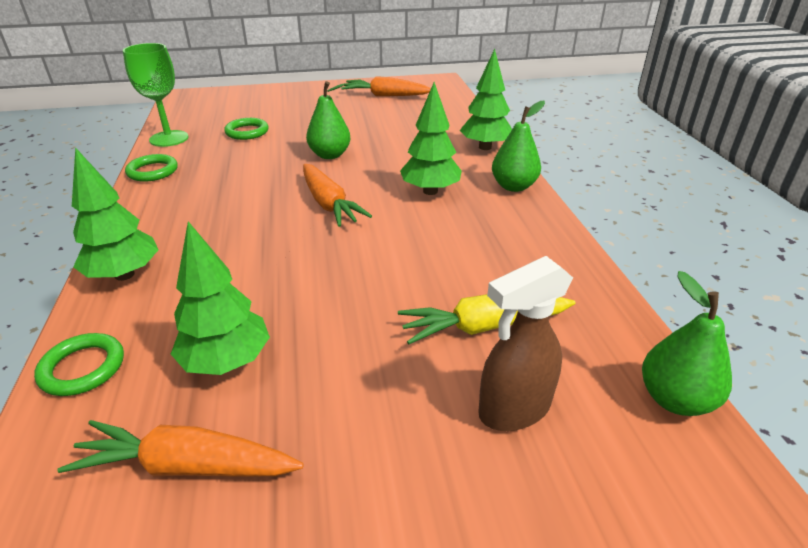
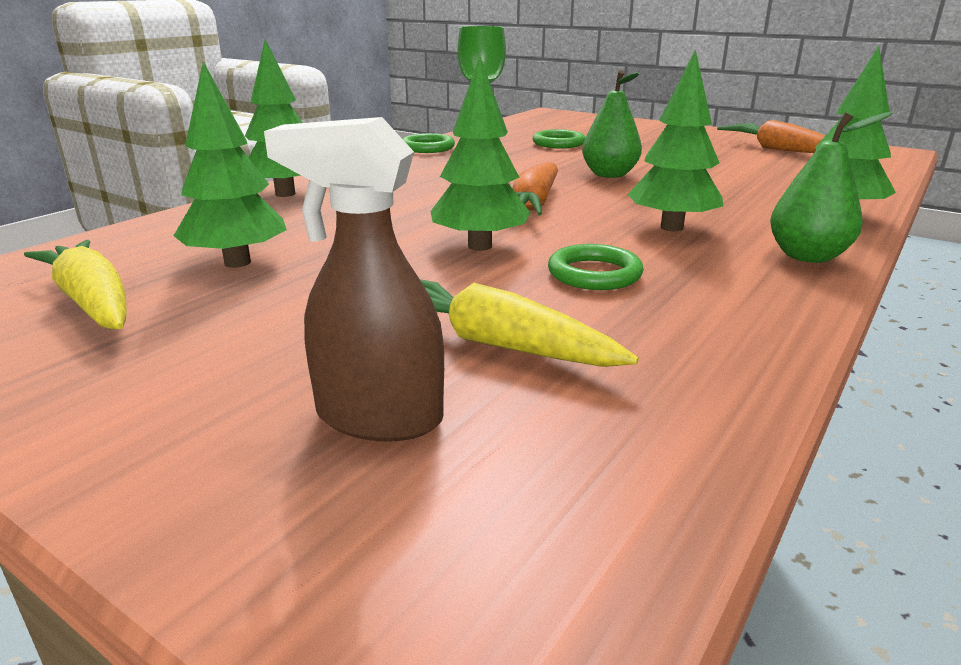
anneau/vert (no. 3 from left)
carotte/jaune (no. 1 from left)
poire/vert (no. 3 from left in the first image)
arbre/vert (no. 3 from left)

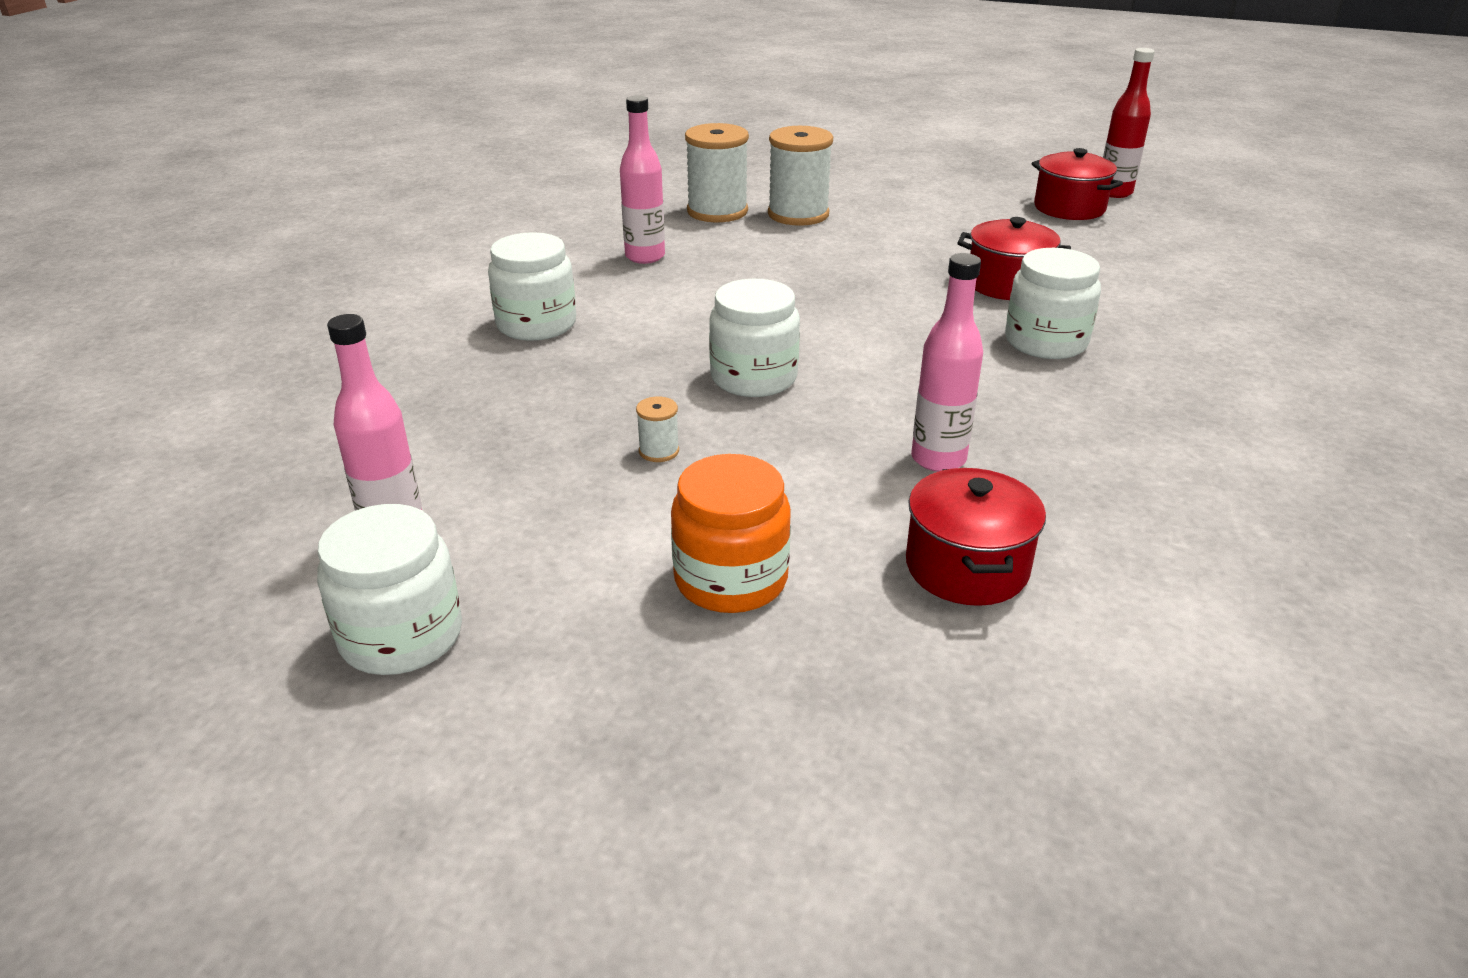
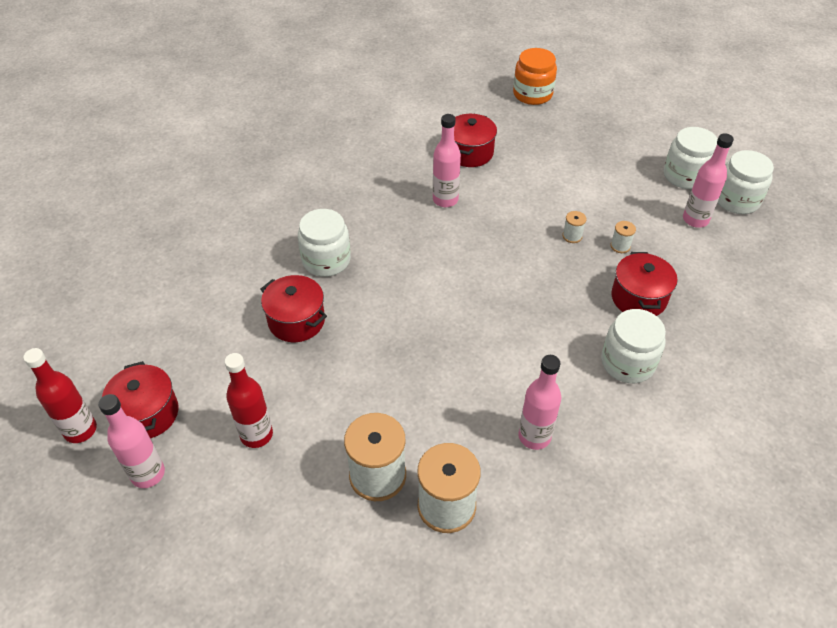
bocal/orange
bocal/blanc (no. 4 from left)
bouteille/rose (no. 1 from left)
bouteille/rouge (no. 2 from left)
bobine/blanc (no. 4 from left)
marmite/rouge (no. 4 from left)

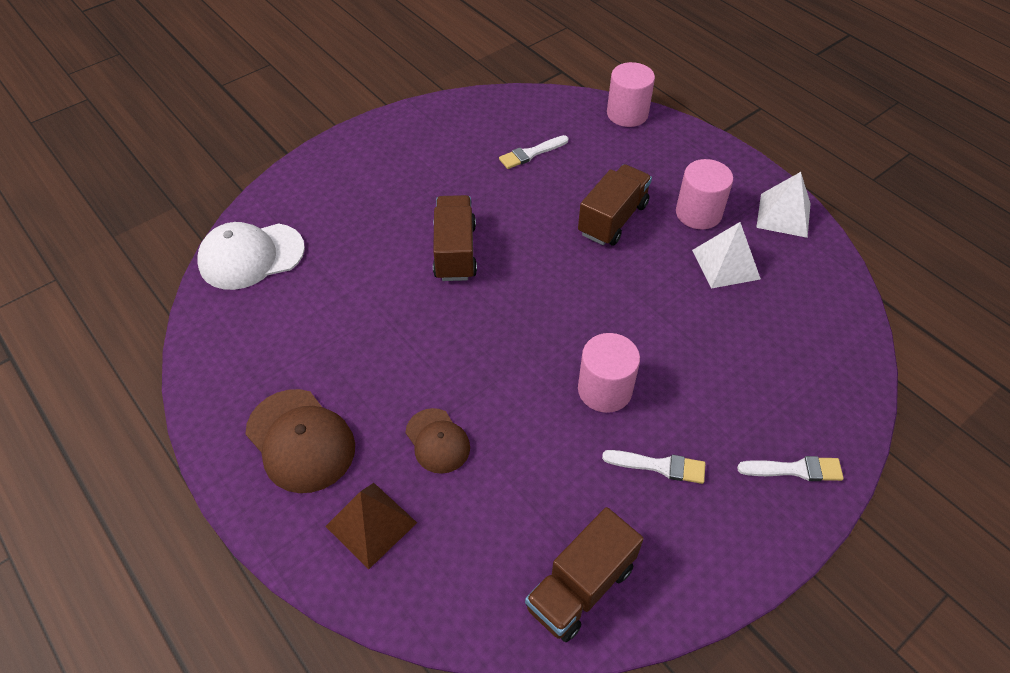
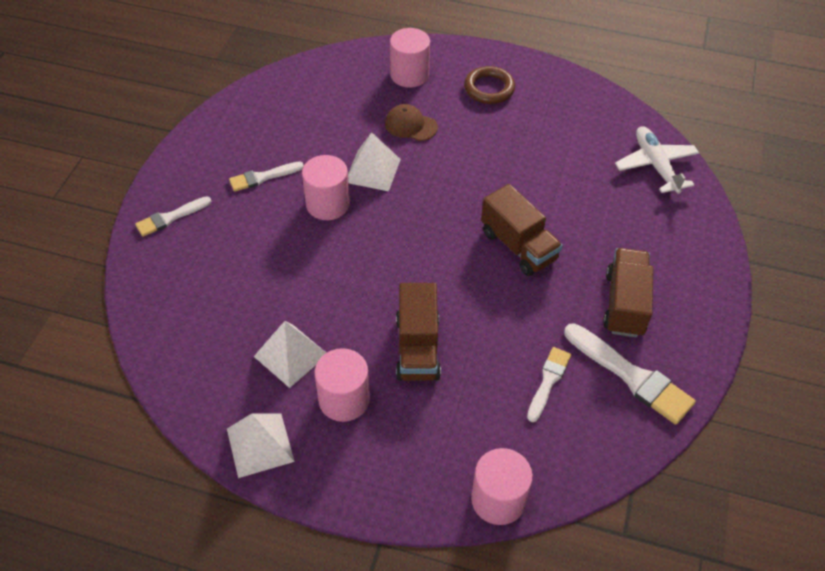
avion/blanc
anneau/marron
cylindre/rose (no. 3 from left)
camion/marron (no. 3 from left)
pyramide/blanc (no. 3 from left)
pinceau/blanc (no. 4 from left)

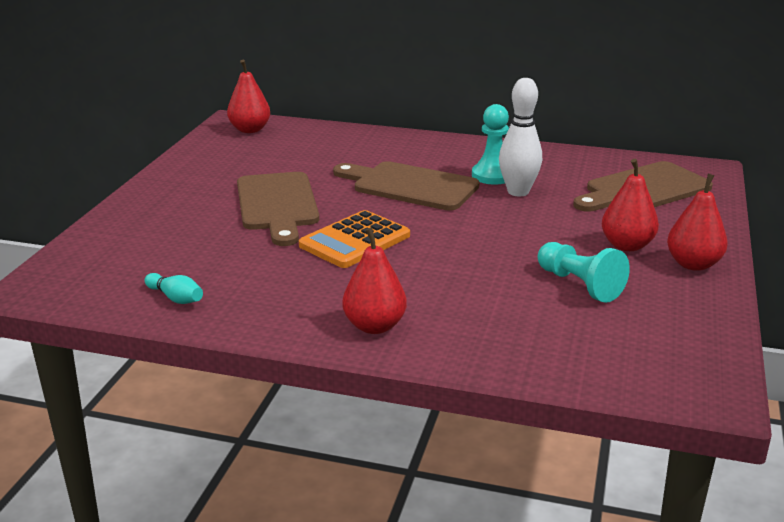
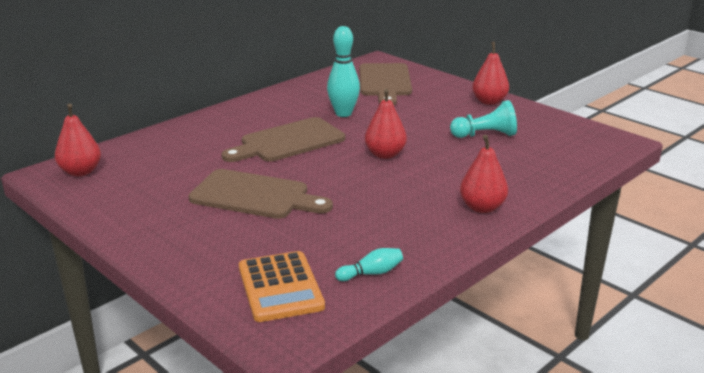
calculatrice/orange
pion/turquoise (no. 1 from left in the first image)
quille/turquoise (no. 1 from left)
poire/rouge (no. 2 from left)

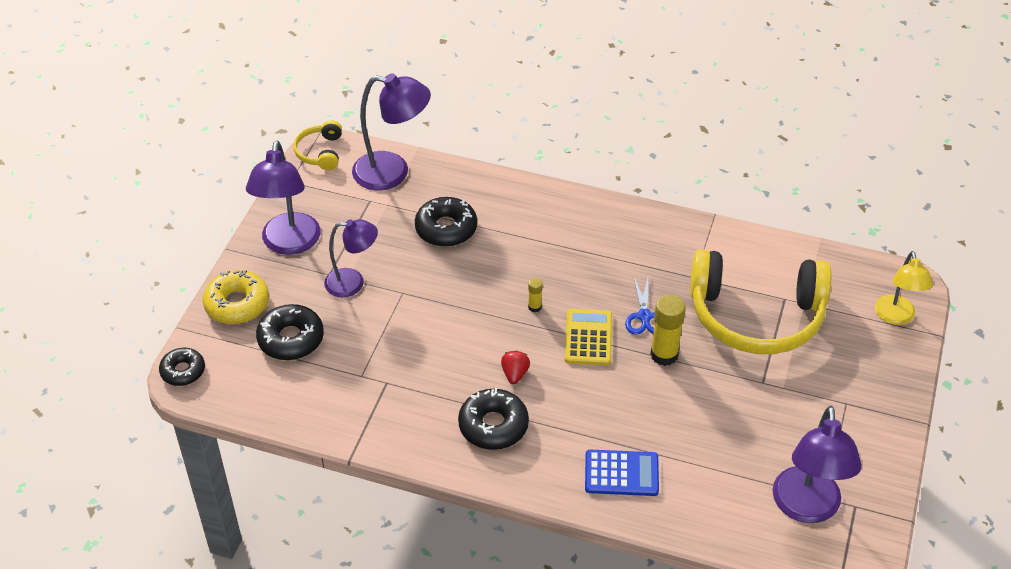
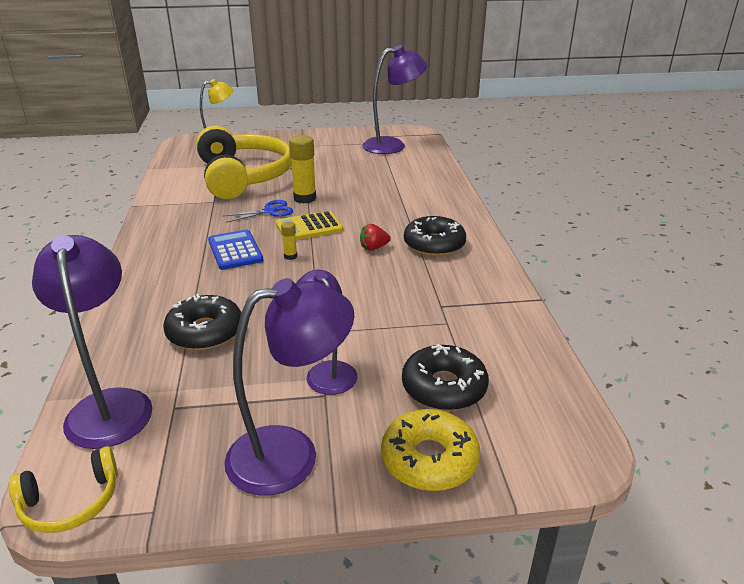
beignet/noir (no. 1 from left in the first image)
calculatrice/bleu

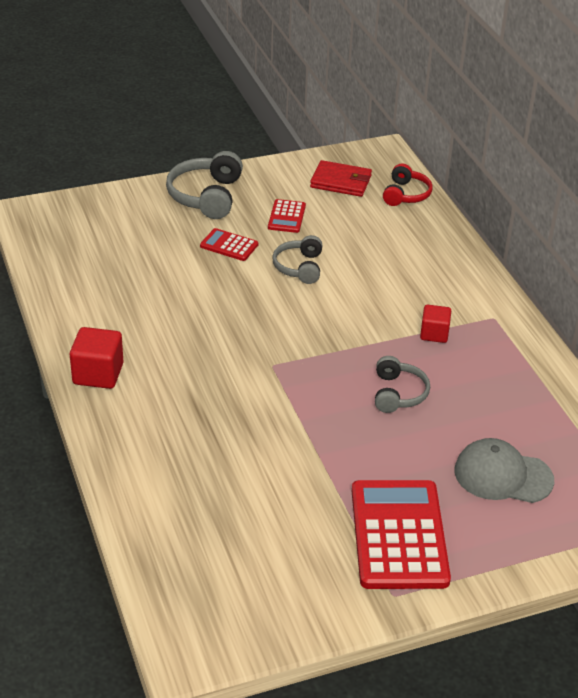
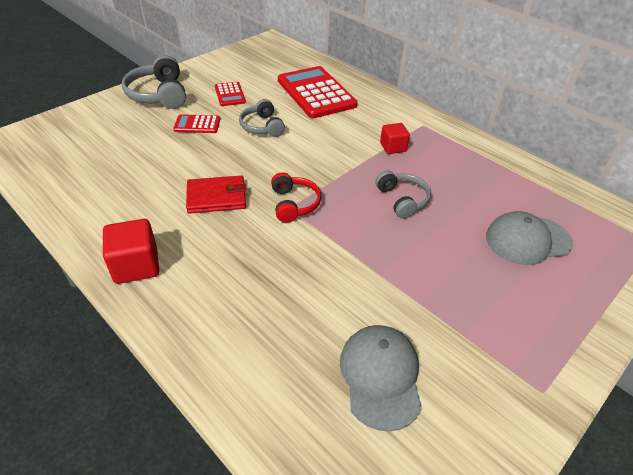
portefeuille/rouge
calculatrice/rouge (no. 3 from left)
casque audio/rouge
casquette/gris (no. 1 from left)

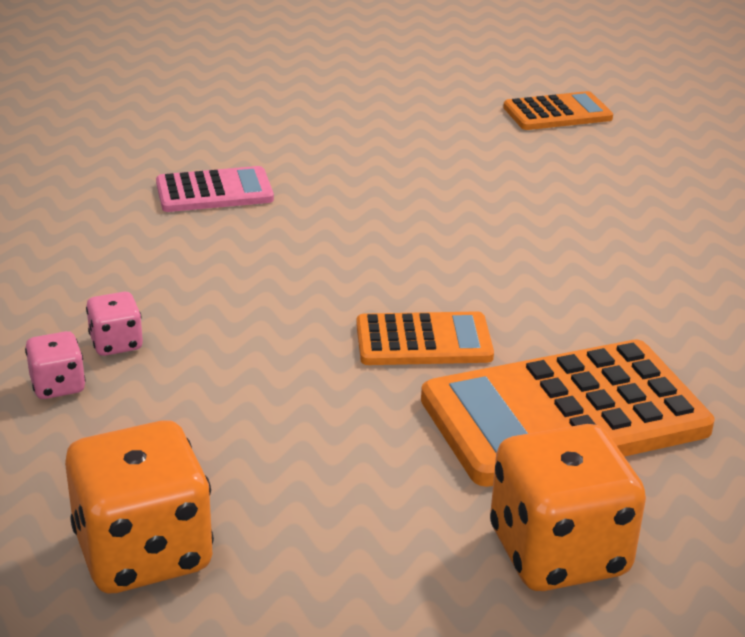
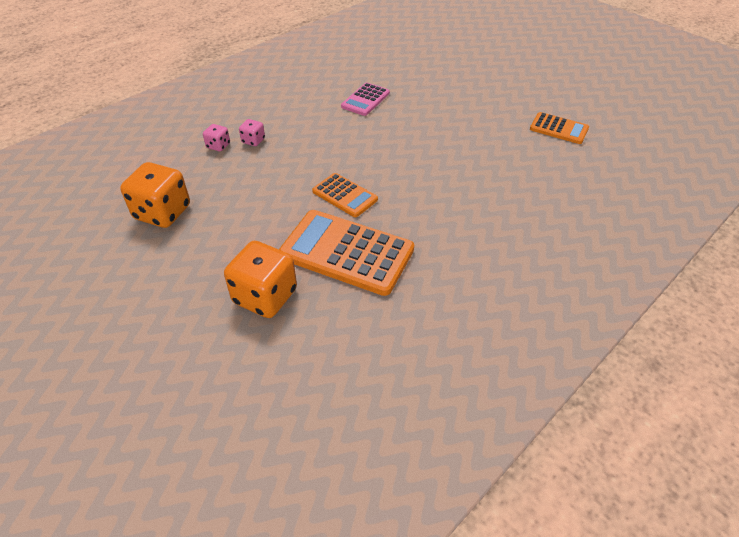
calculatrice/rose

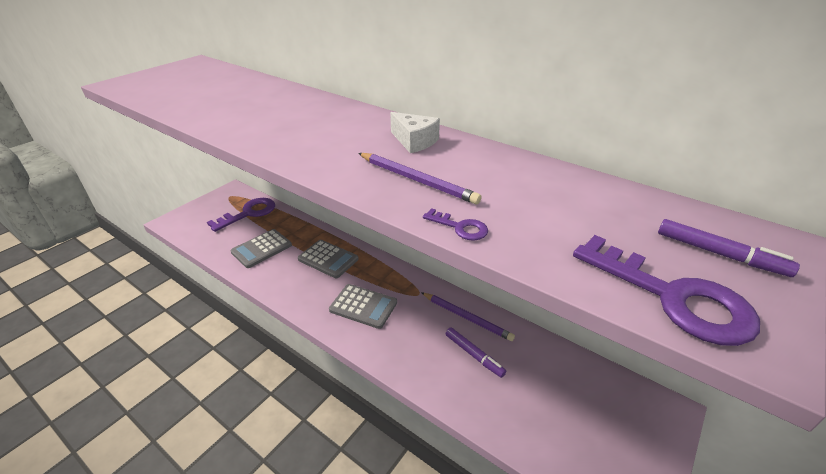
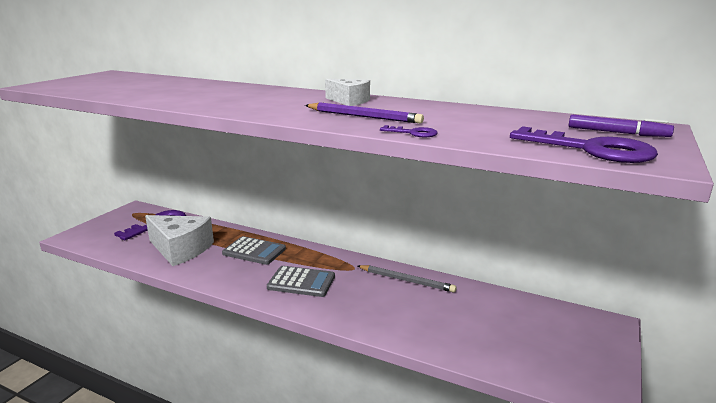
fromage/blanc (no. 1 from left)
crayon/gris
feutre/violet (no. 1 from left in the first image)

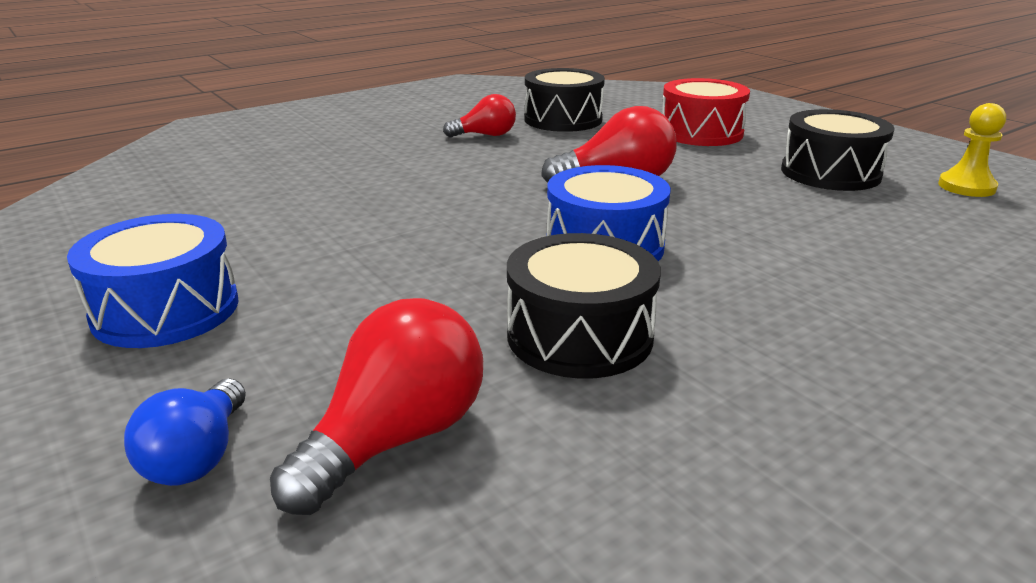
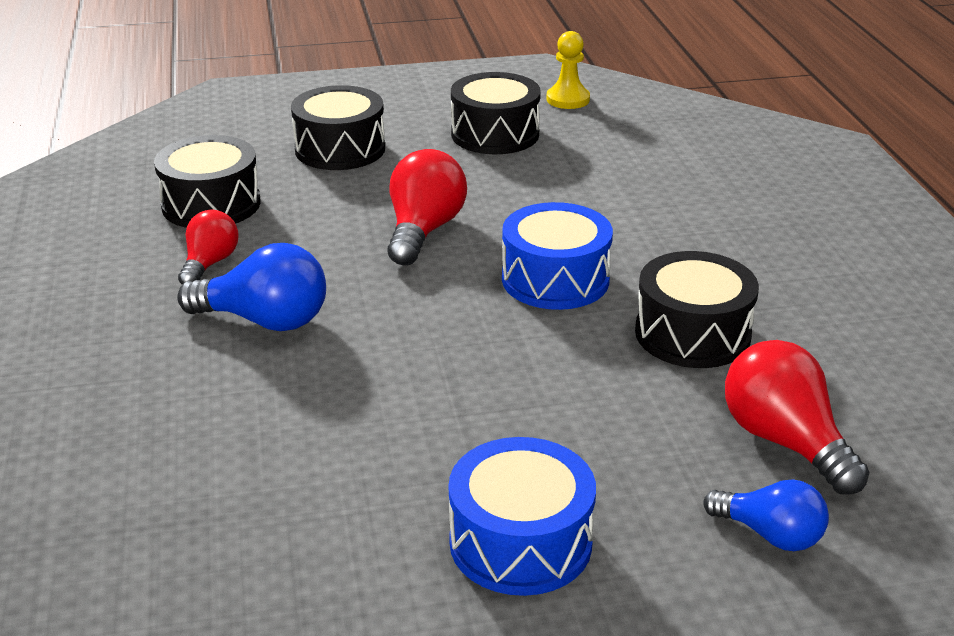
tambour/noir (no. 2 from left)
ampoule/bleu (no. 1 from left)

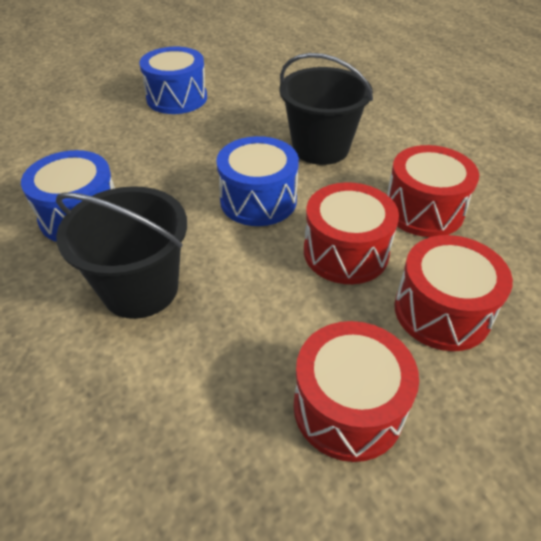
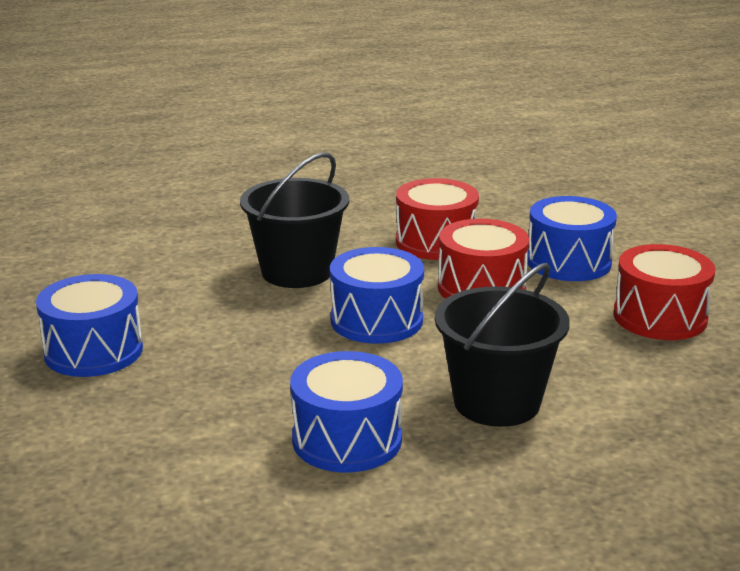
tambour/bleu (no. 4 from left)

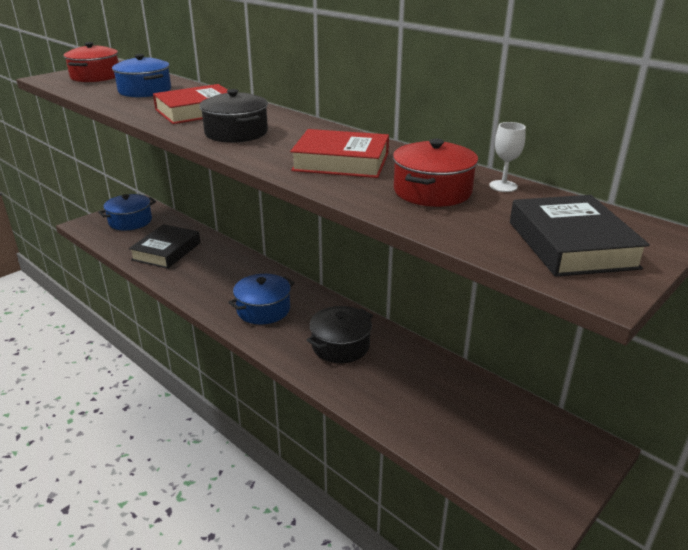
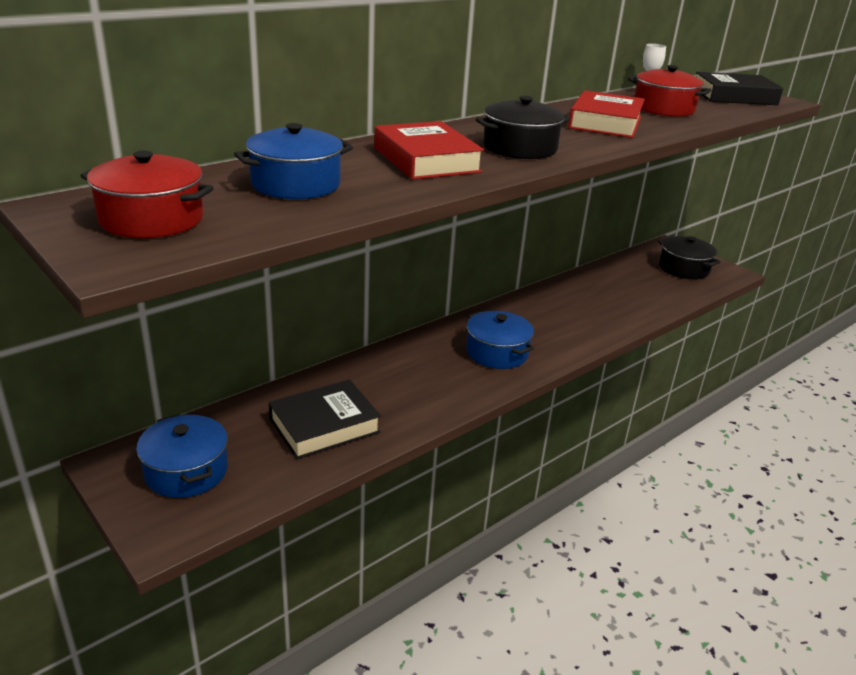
livre/noir (no. 1 from left)
marmite/noir (no. 2 from left)

